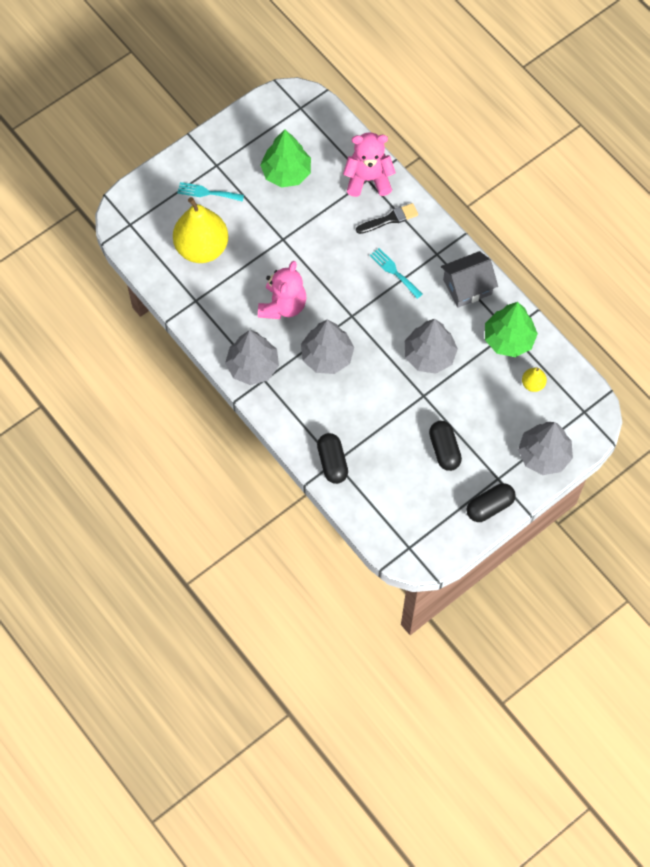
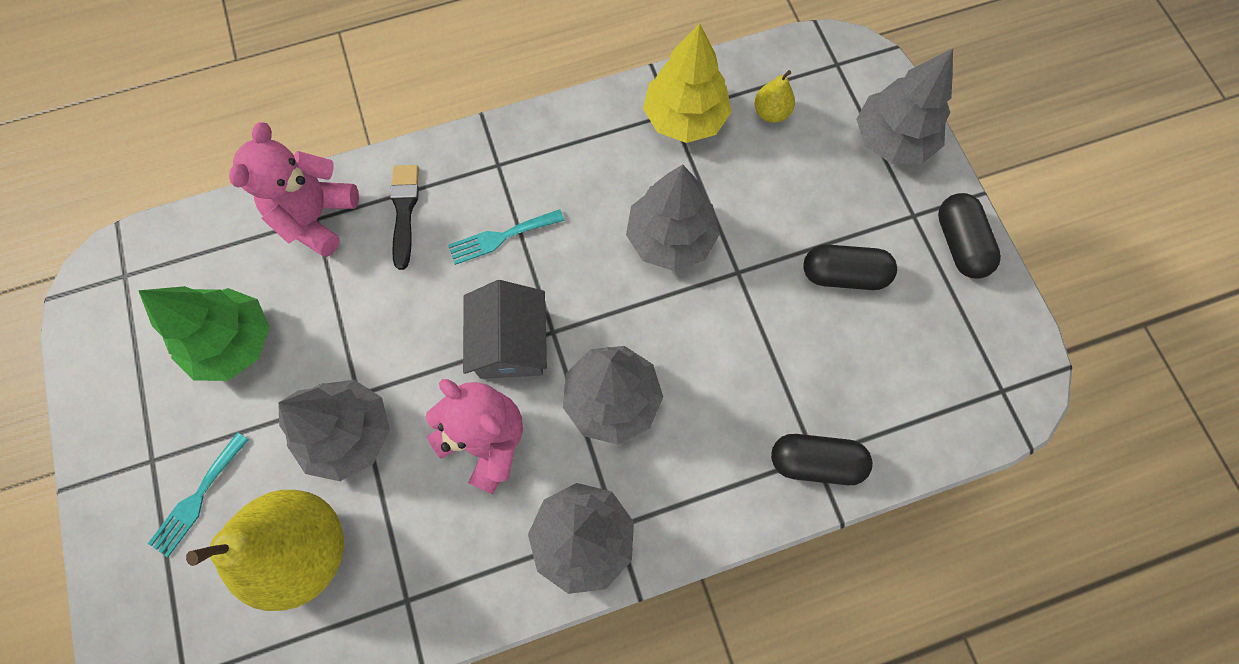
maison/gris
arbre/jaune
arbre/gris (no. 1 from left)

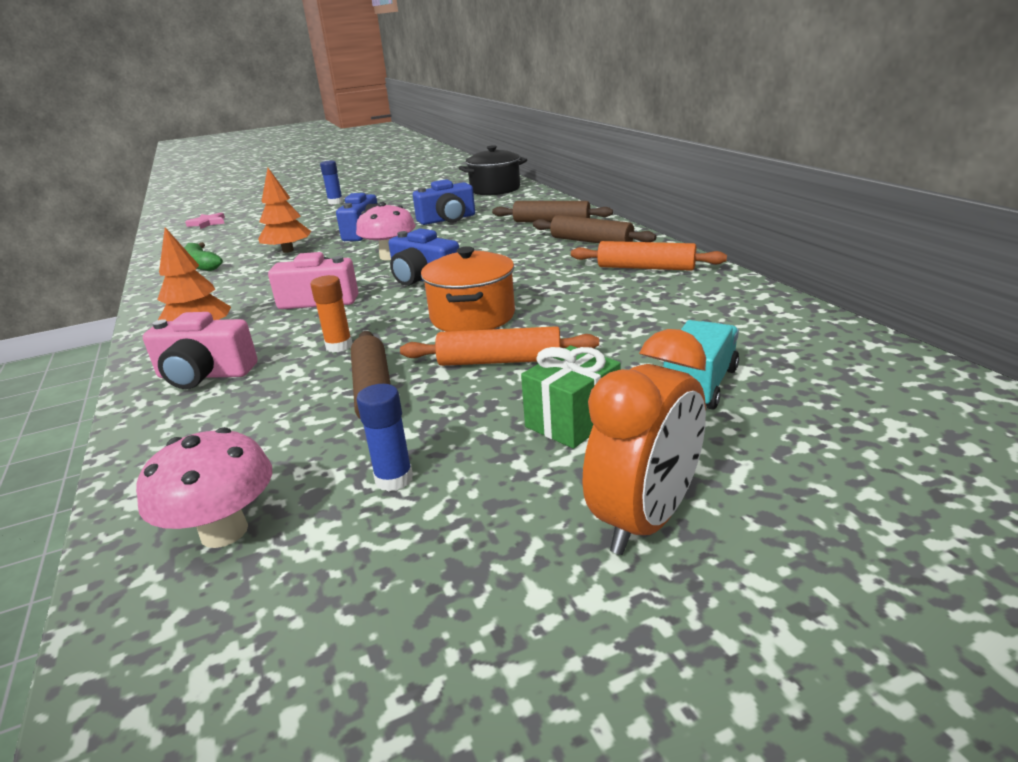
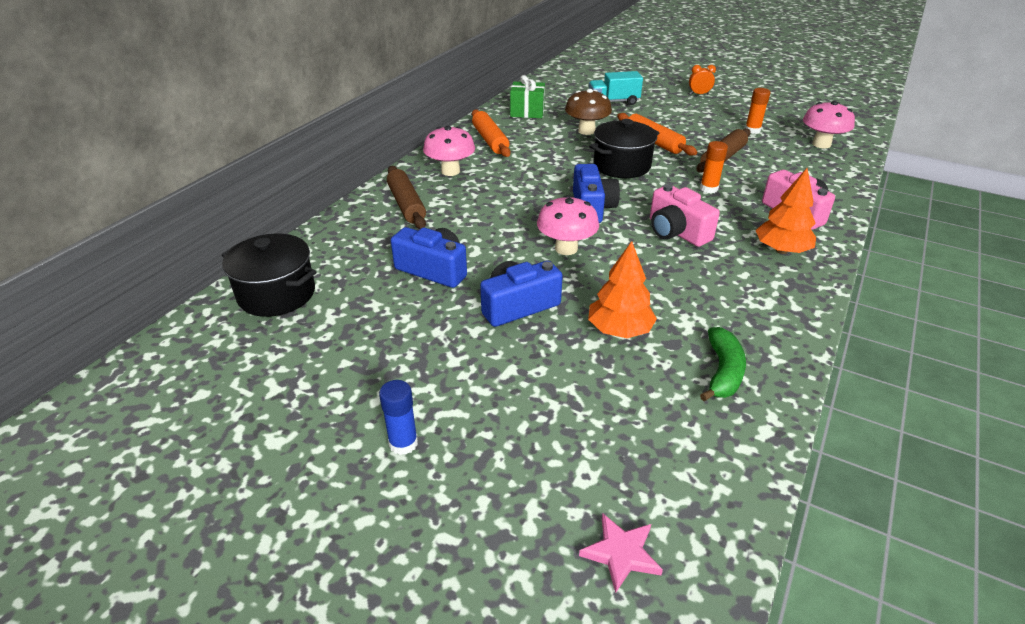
bâton de colle/orange (no. 2 from left)
marmite/noir (no. 2 from left)
cadeau/vert
champignon/rose (no. 1 from left)
réveil/orange
champignon/marron

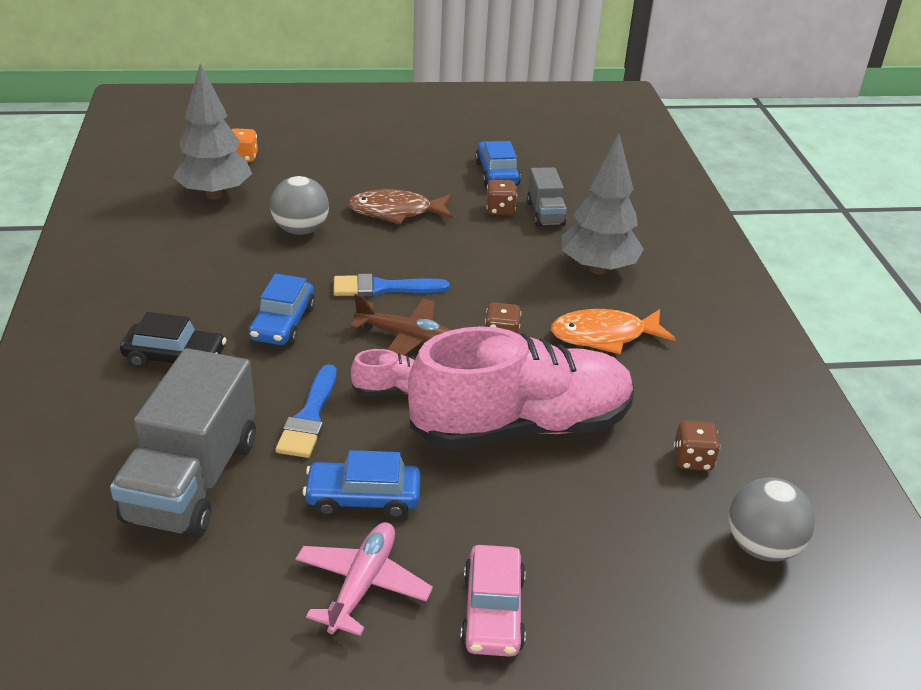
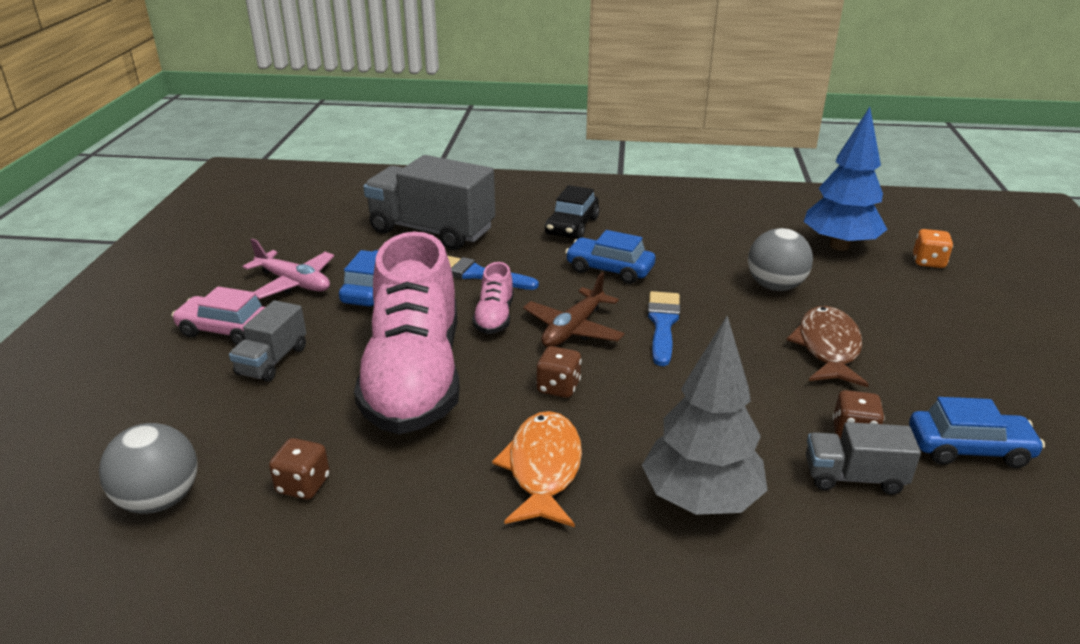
arbre/bleu
camion/gris (no. 1 from left)

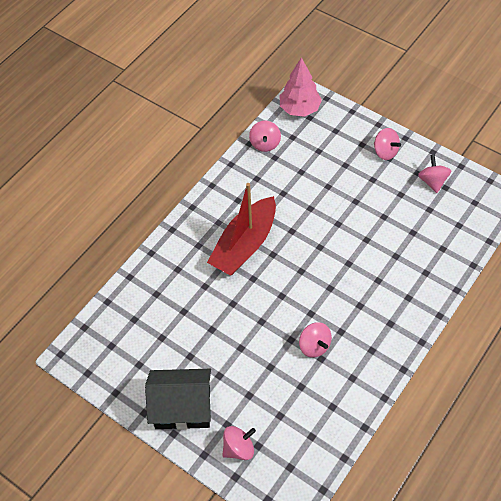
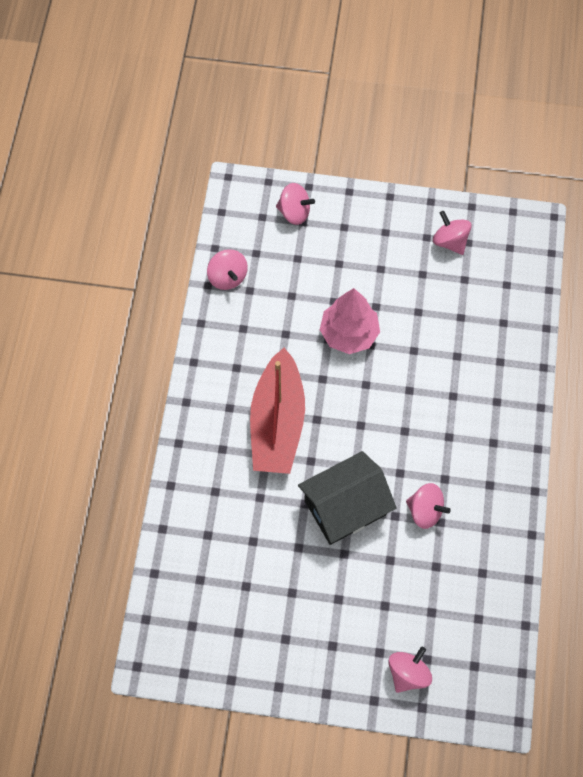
maison/noir
arbre/rose
toupie/rose (no. 2 from left)

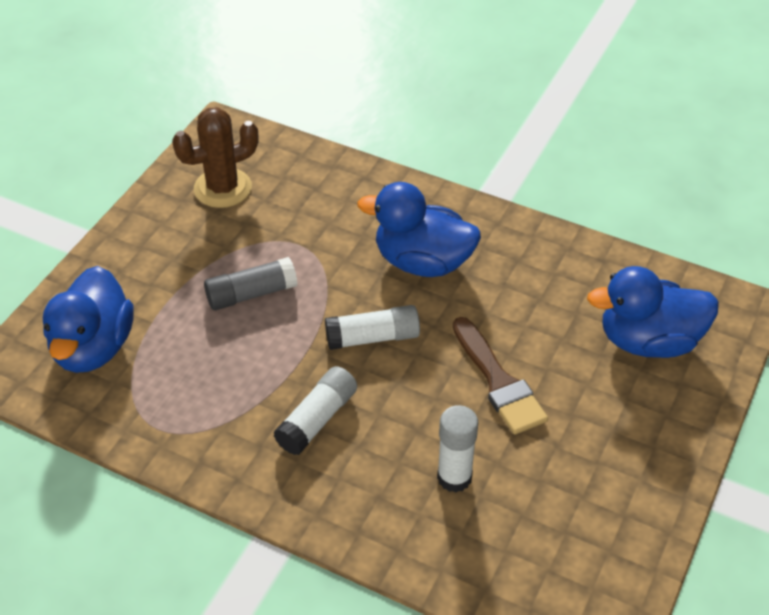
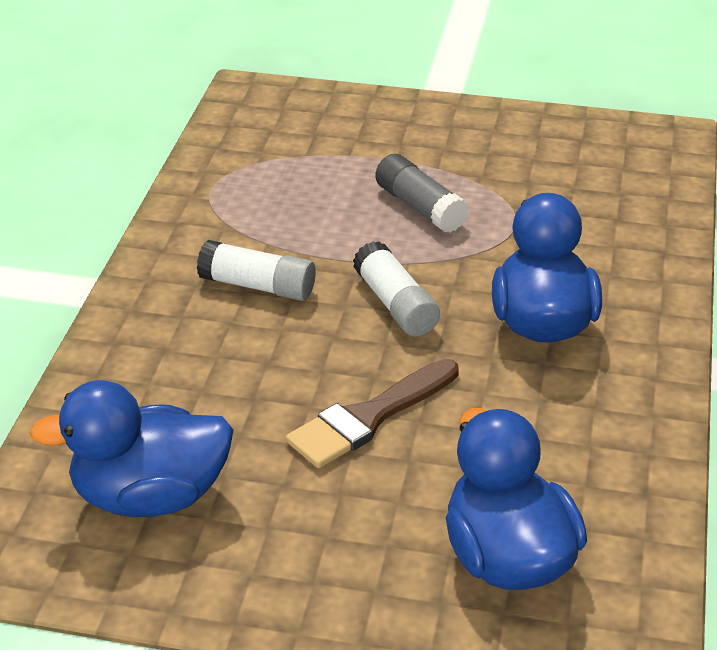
canard/bleu (no. 1 from left)
cactus/marron
bâton de colle/blanc (no. 3 from left in the first image)

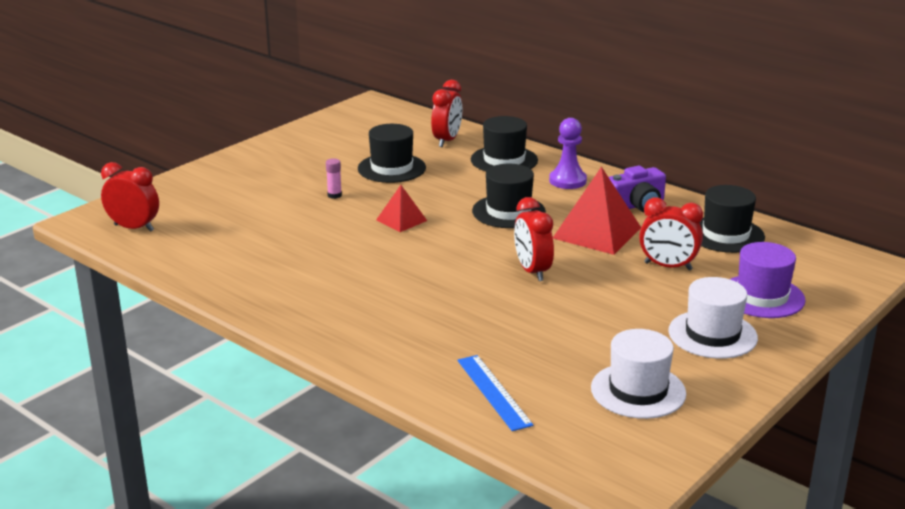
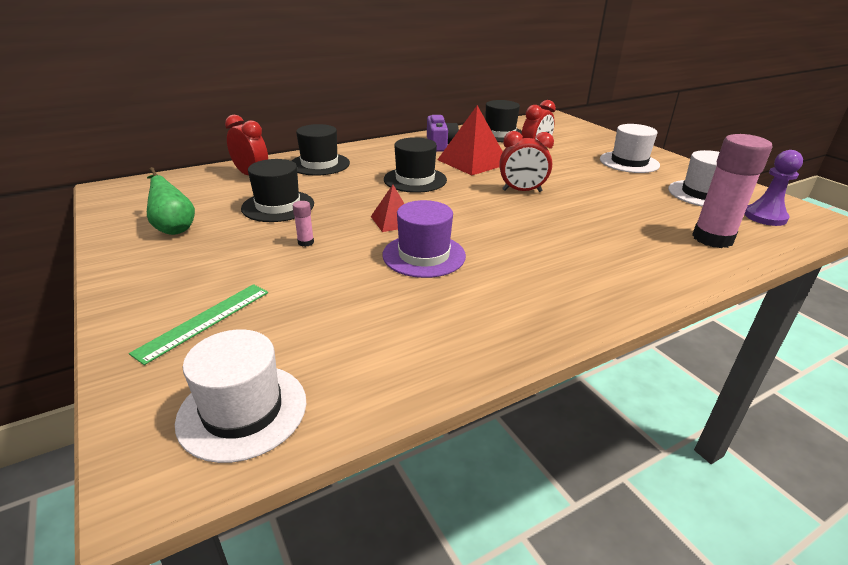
chapeau/blanc (no. 1 from left)
bâton de colle/rose (no. 2 from left)
pion/violet
chapeau/violet
règle/vert
poire/vert

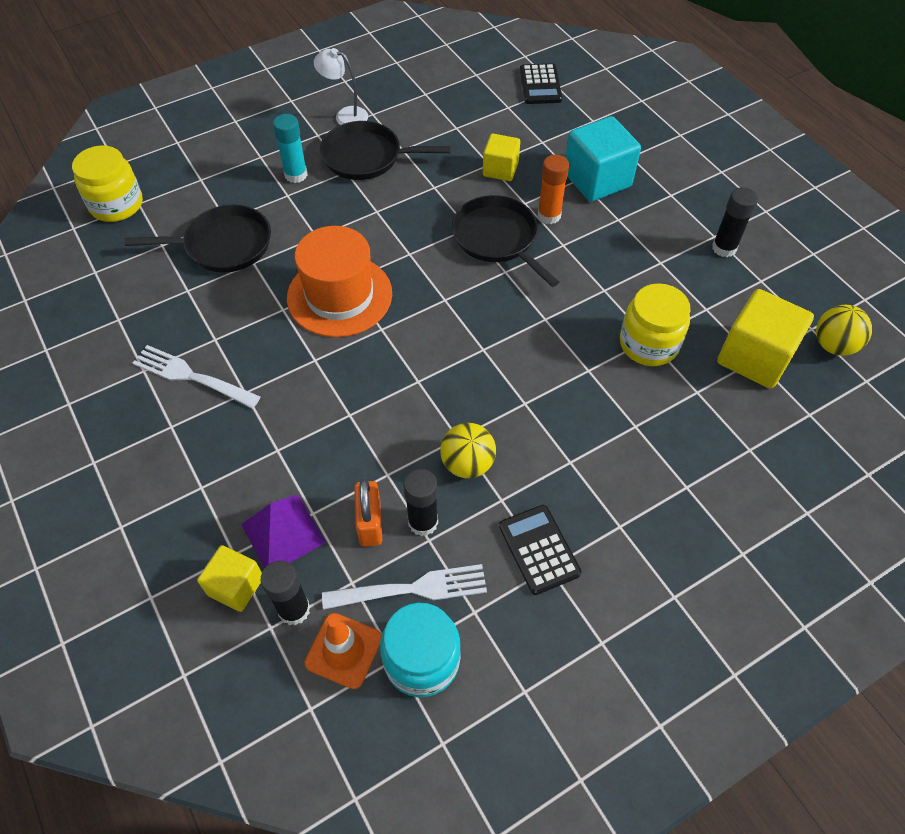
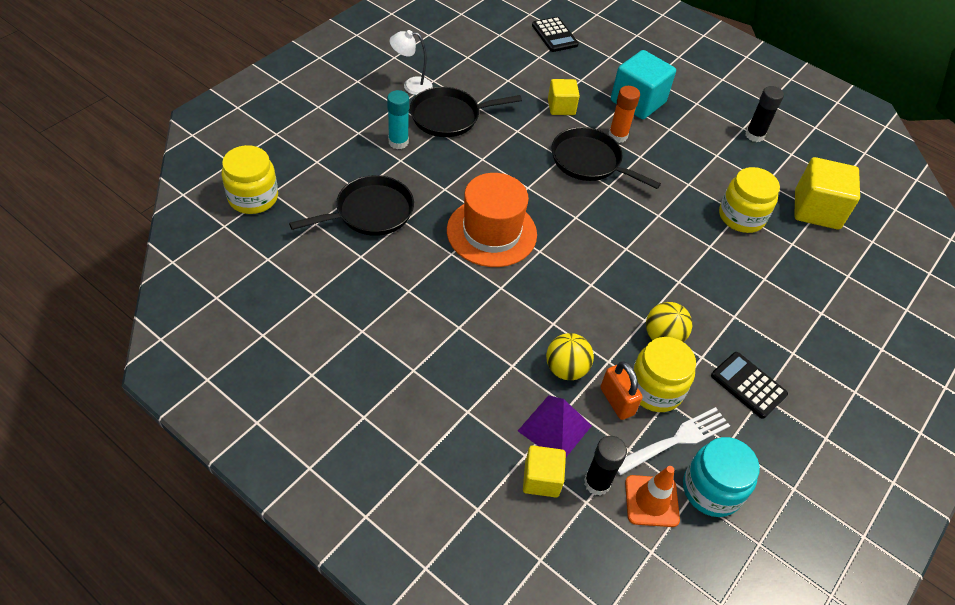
fourchette/blanc (no. 1 from left in the first image)
bocal/jaune (no. 2 from left)
balle/jaune (no. 1 from left)

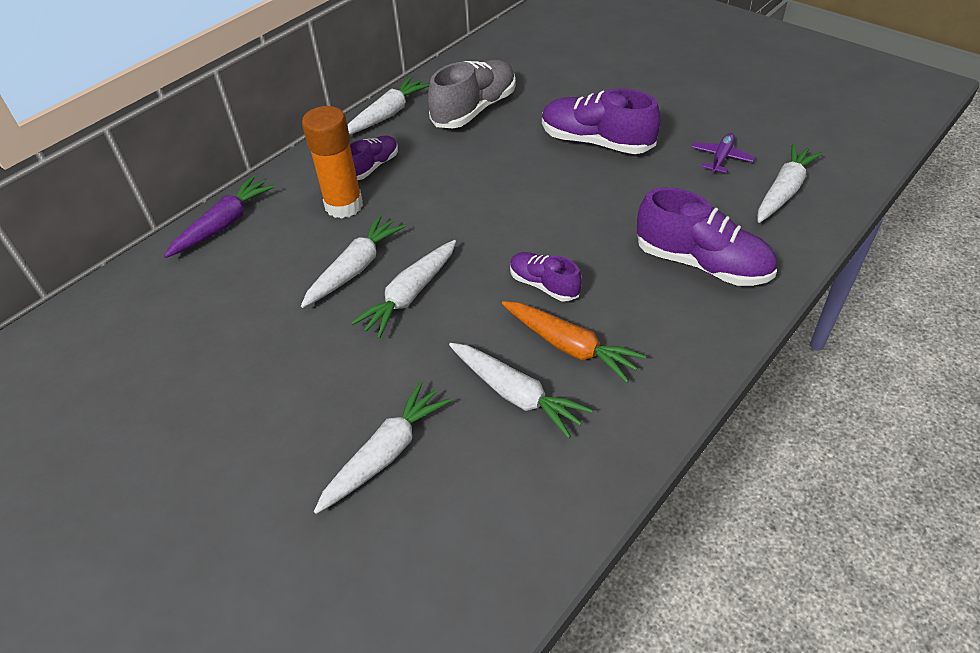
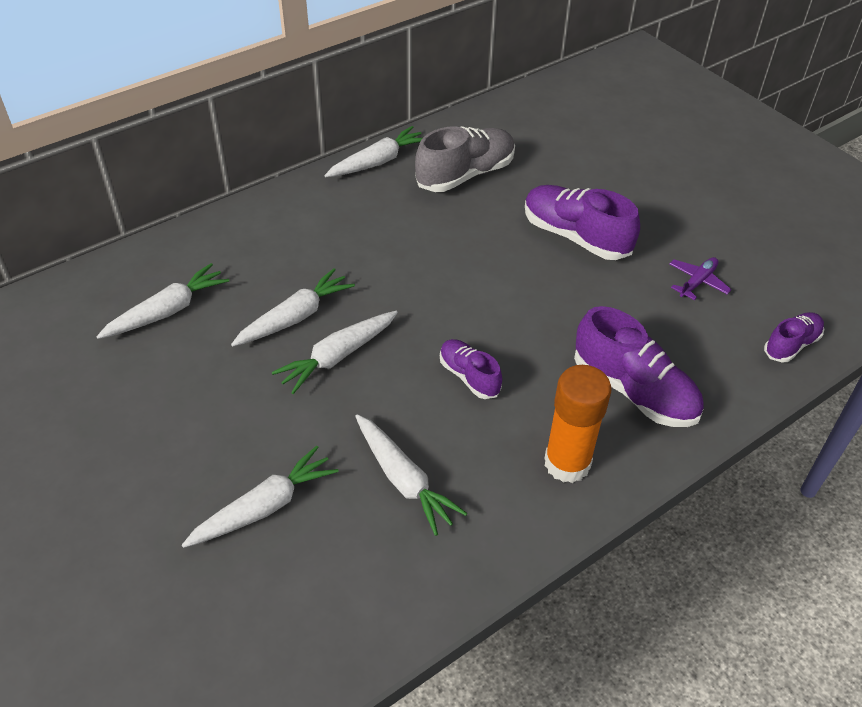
carotte/violet
bâton de colle/orange
chaussure/violet (no. 4 from left)
carotte/orange
carotte/blanc (no. 1 from left)

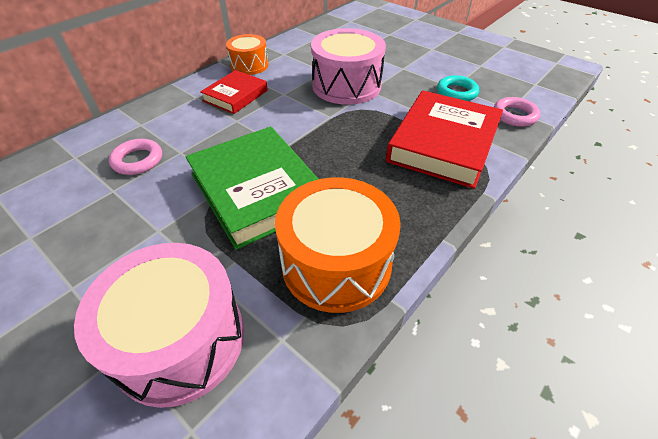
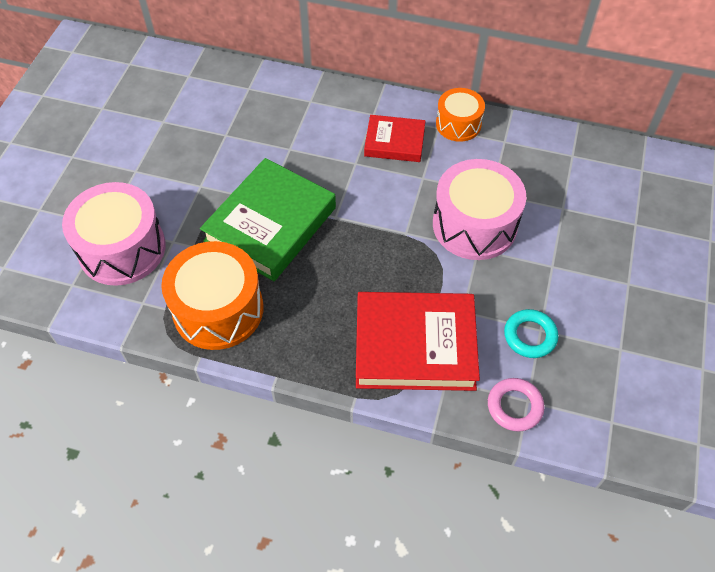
anneau/rose (no. 1 from left in the first image)

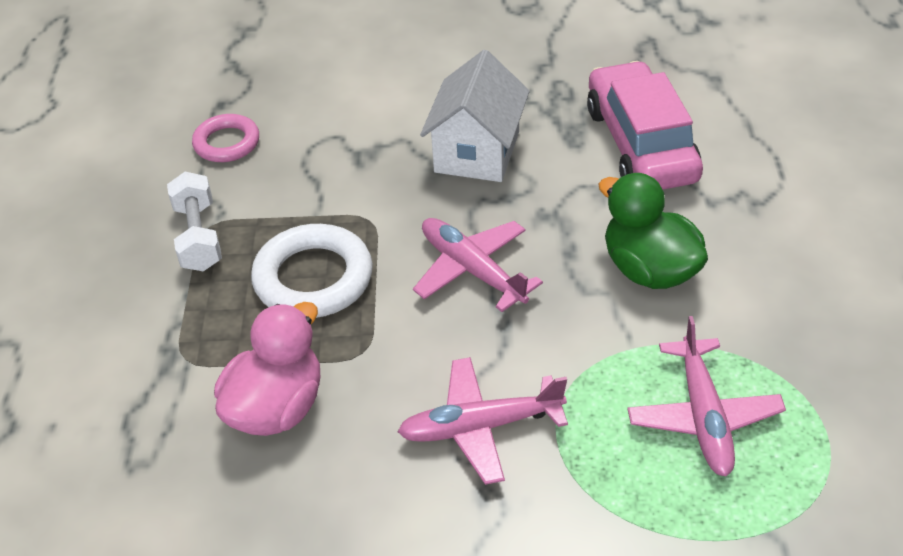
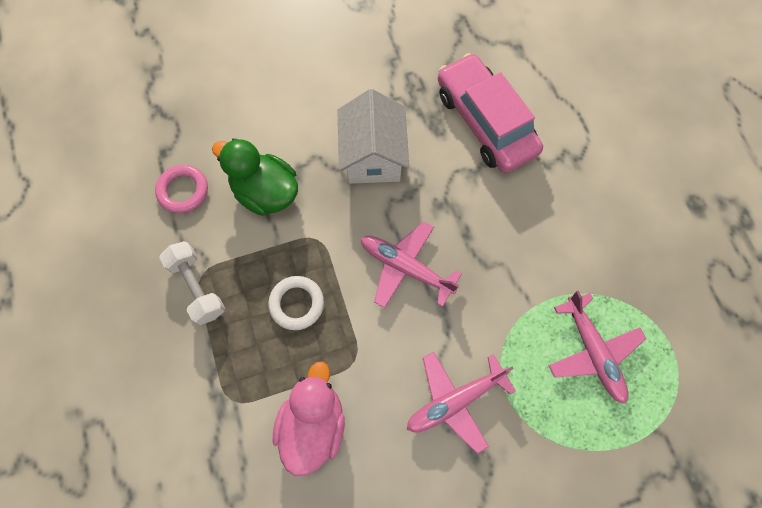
anneau/blanc
canard/vert

